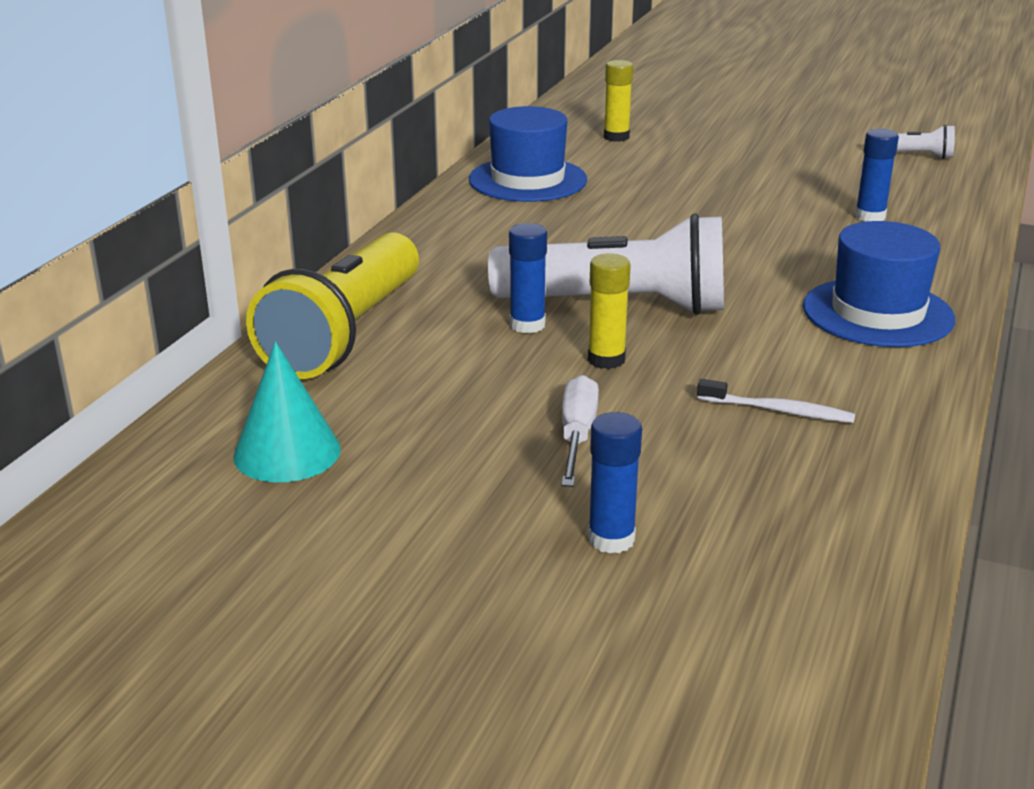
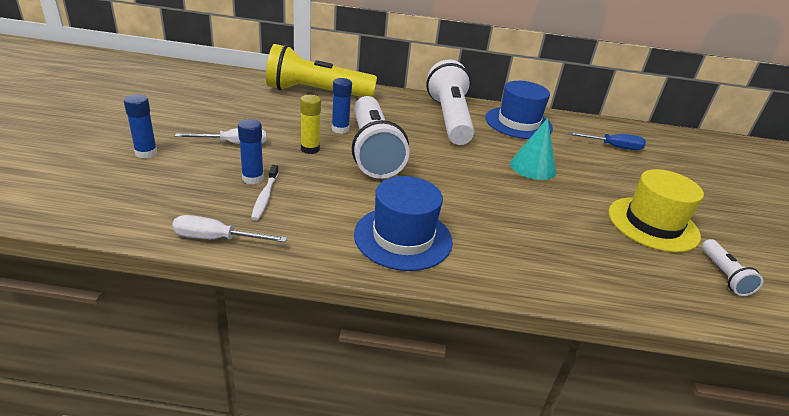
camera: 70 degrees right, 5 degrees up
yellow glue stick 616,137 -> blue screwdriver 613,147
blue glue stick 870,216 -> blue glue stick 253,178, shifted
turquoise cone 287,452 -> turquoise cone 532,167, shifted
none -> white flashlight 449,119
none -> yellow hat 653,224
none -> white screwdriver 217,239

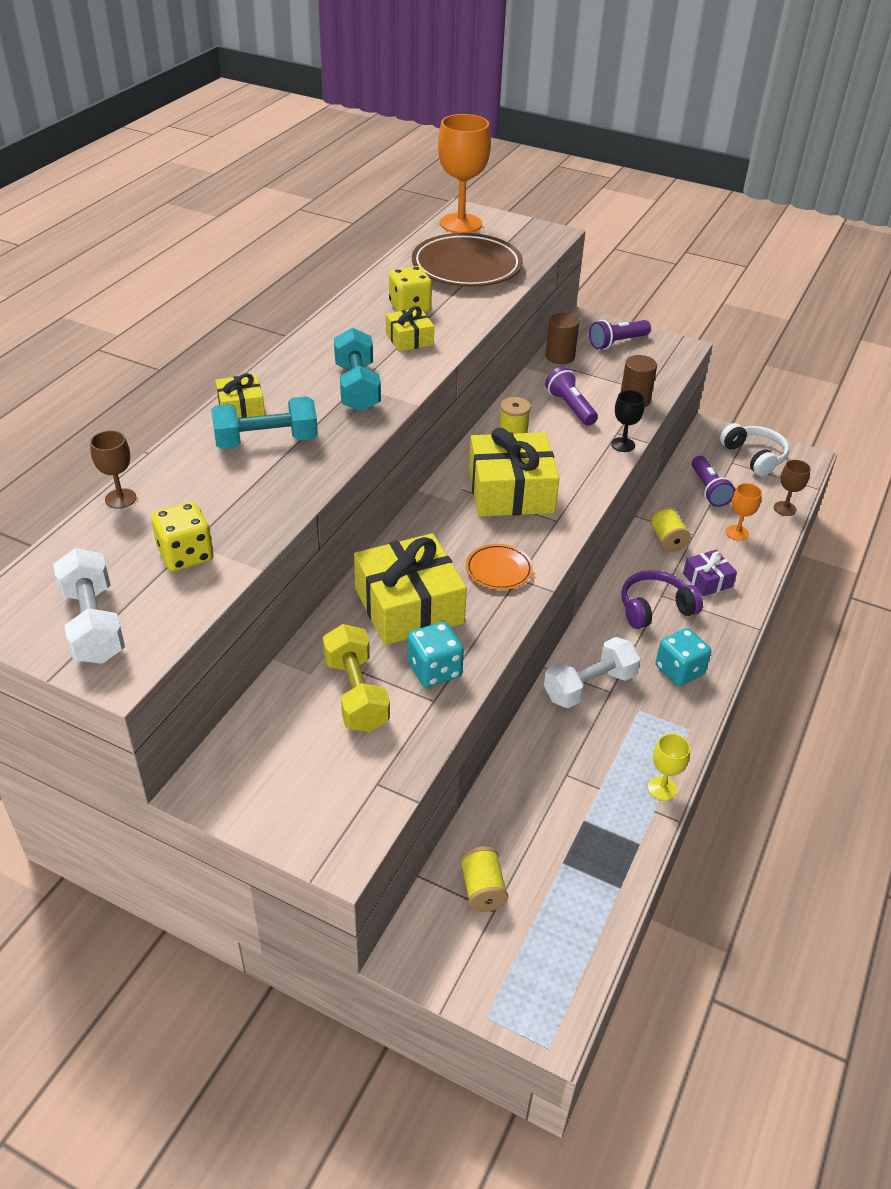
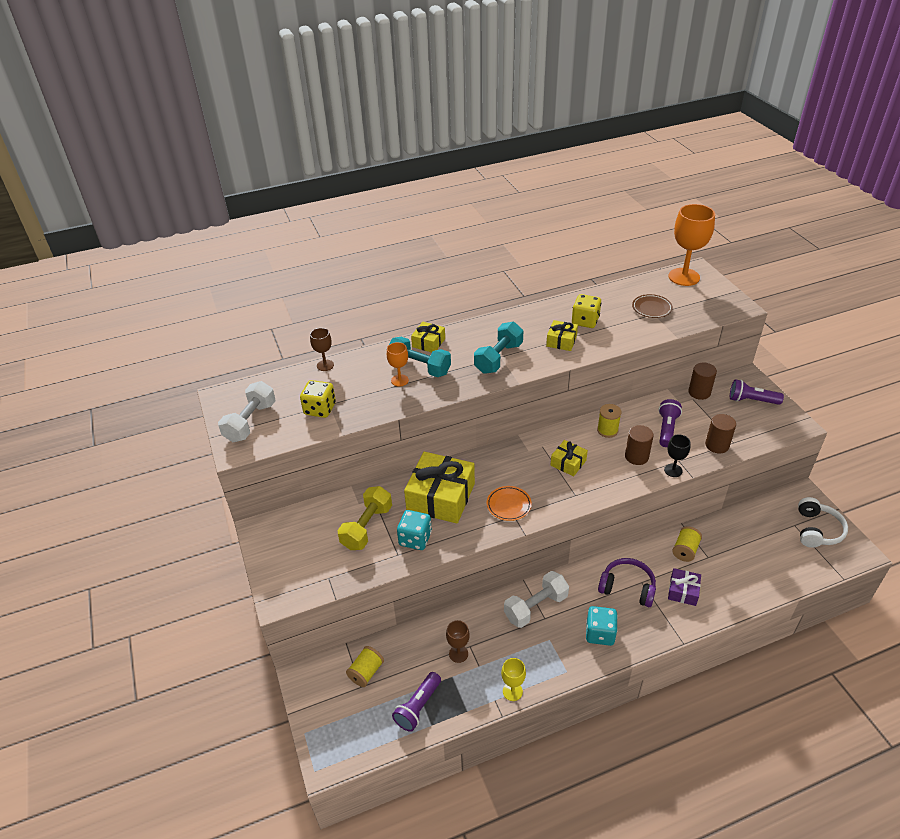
camera: 45 degrees right, 0 degrees up
brown plate 466,267 -> brown plate 651,308, x0.50
yellow gift 511,491 -> yellow gift 568,463, x0.50
purple flashlight 708,490 -> purple flashlight 418,707, shifted
brown goblet 784,508 -> brown goblet 458,654, shifted
orange goblet 737,533 -> orange goblet 399,380, shifted
white dumbbell 589,686 -> white dumbbell 535,607, 45 degrees counterclockwise
none -> brown cylinder 636,456

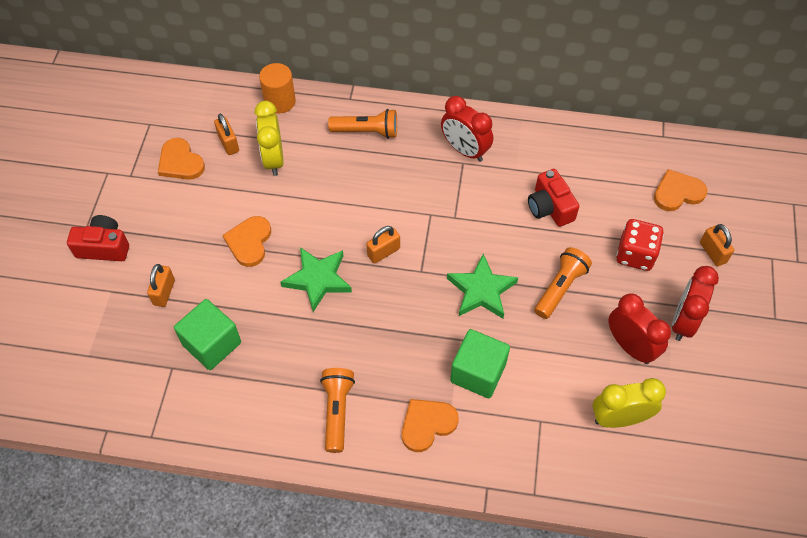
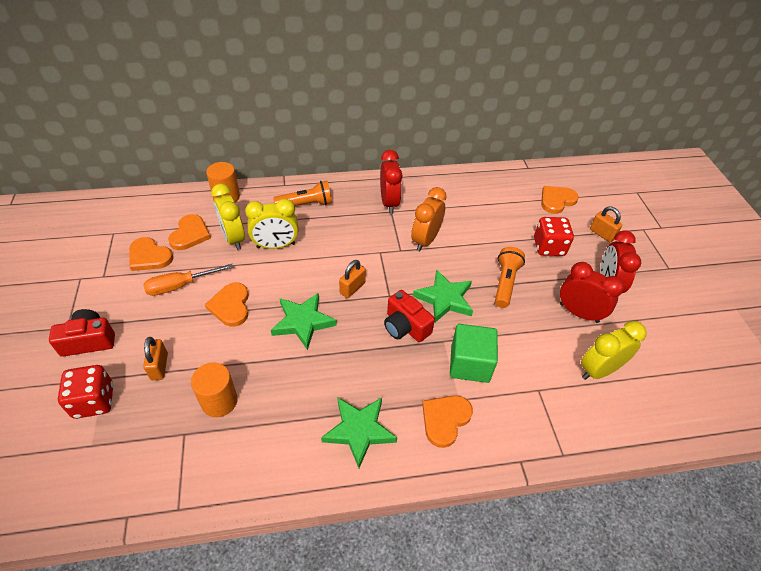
camera: 20 degrees left, 10 degrees down
red clock 465,150 -> red clock 389,203, 120 degrees counterclockwise
orange padlock 228,143 -> orange heart 190,234
red camera 550,207 -> red camera 405,326, shifted
green cube 212,344 -> orange cylinder 219,401
orange flashlight 337,411 -> green star 359,430
none -> orange clock 425,240
none -> yellow clock 276,245
none -> orange screwdriver 180,286
none -> red dice 94,401

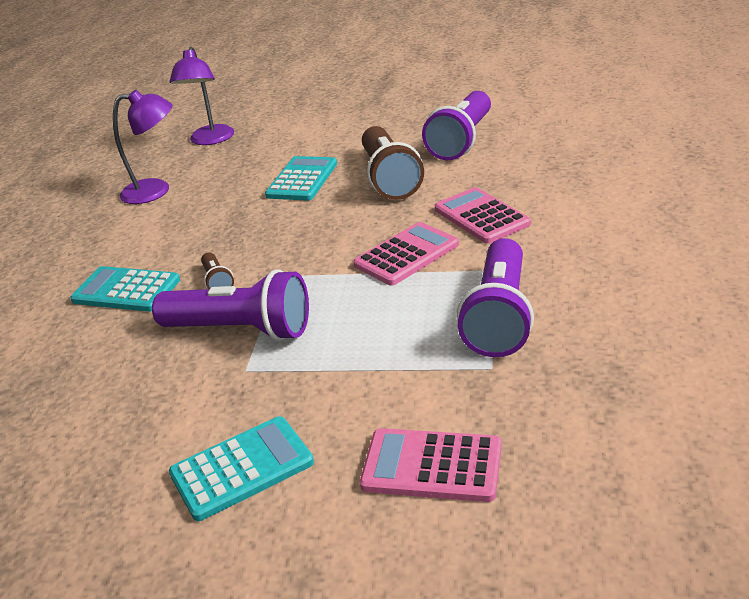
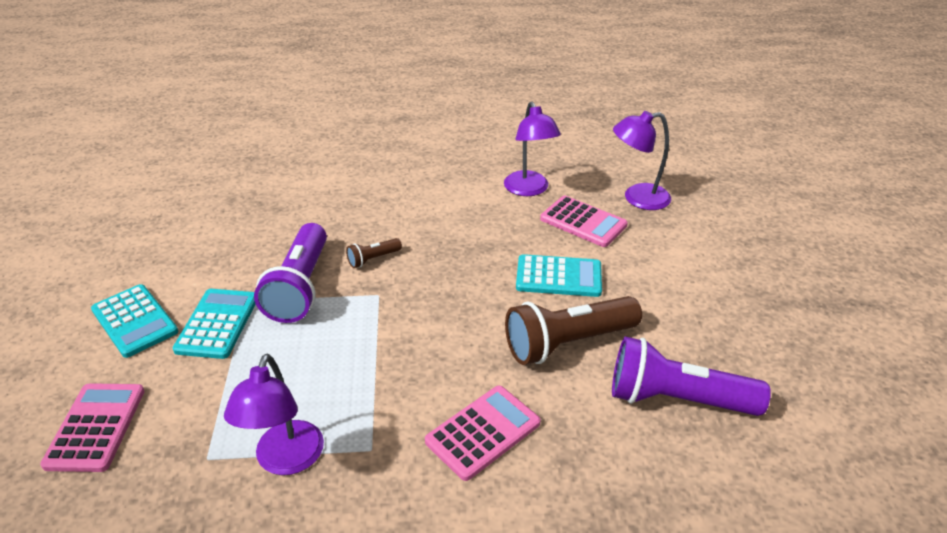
camera: 75 degrees right, 5 degrees up
pink calculator 406,255 -> pink calculator 583,222, shifted
purple flashlight 500,316 -> purple lamp 286,460
turquoise calculator 126,290 -> turquoise calculator 217,324, shifted

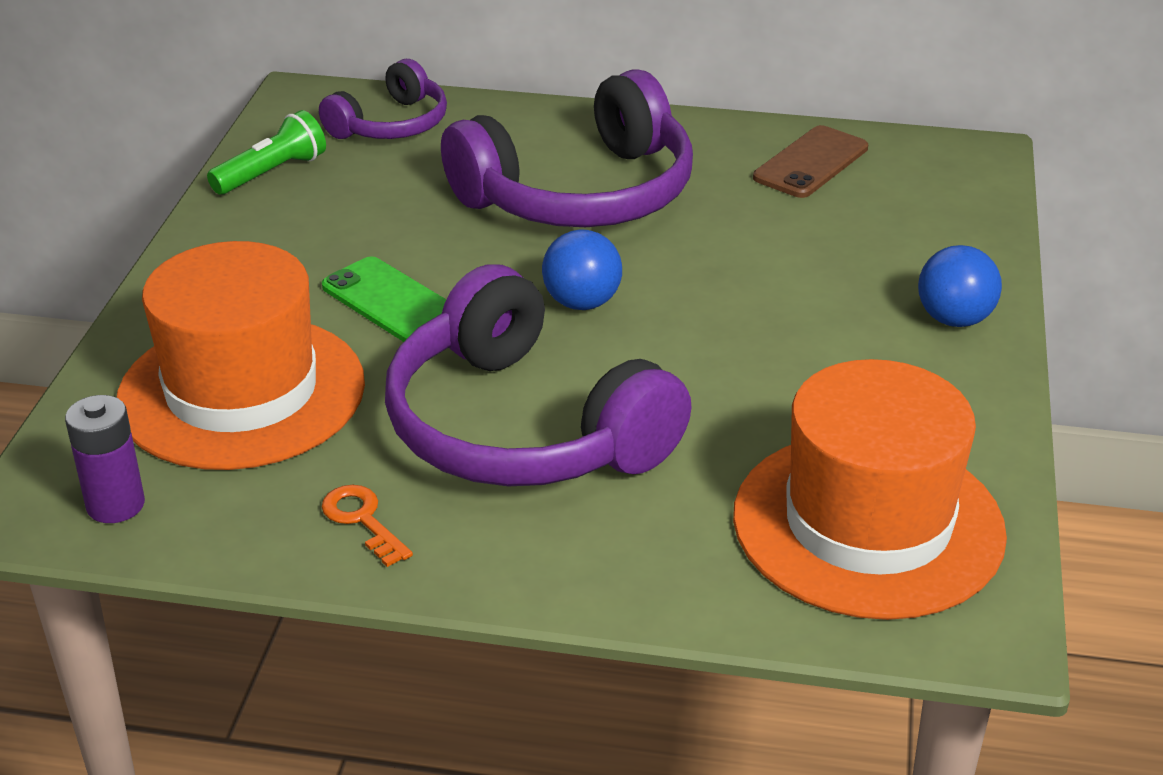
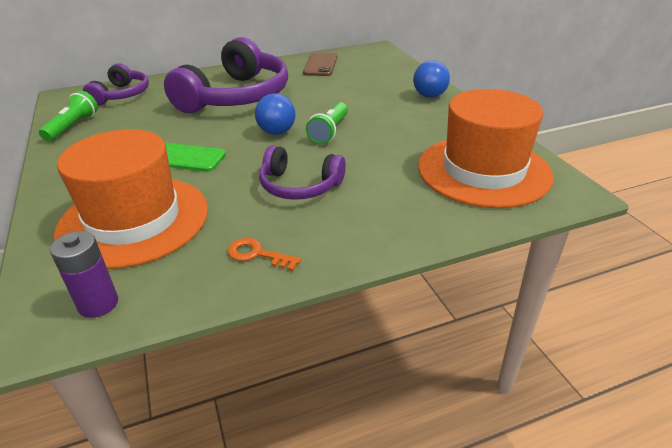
camera: 30 degrees left, 0 degrees up
purple headphones 524,427 -> purple headphones 299,186, x0.54
none -> green flashlight 329,132

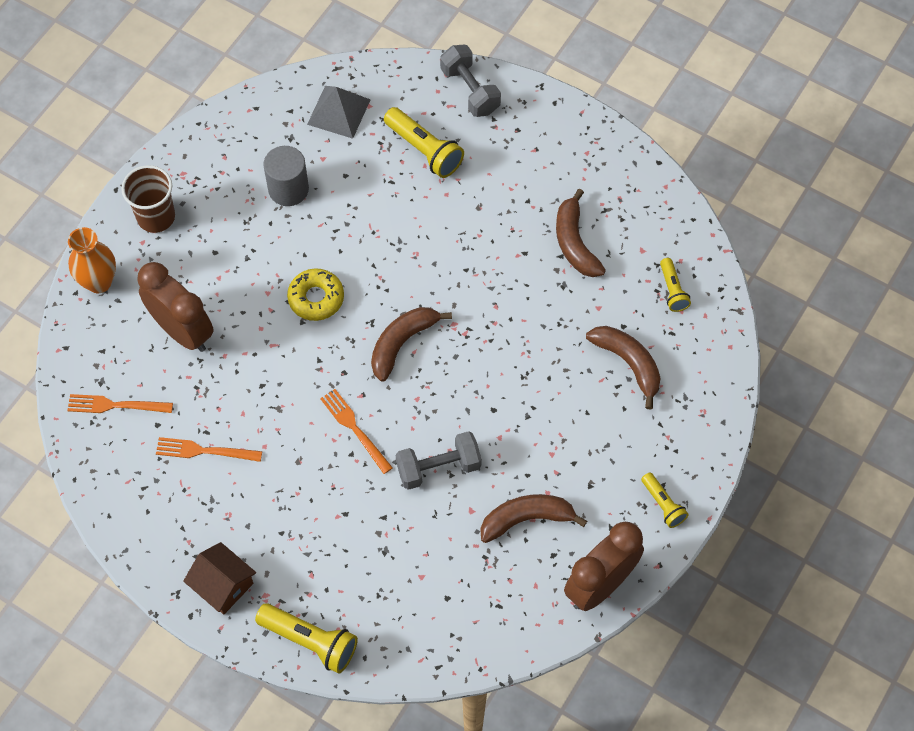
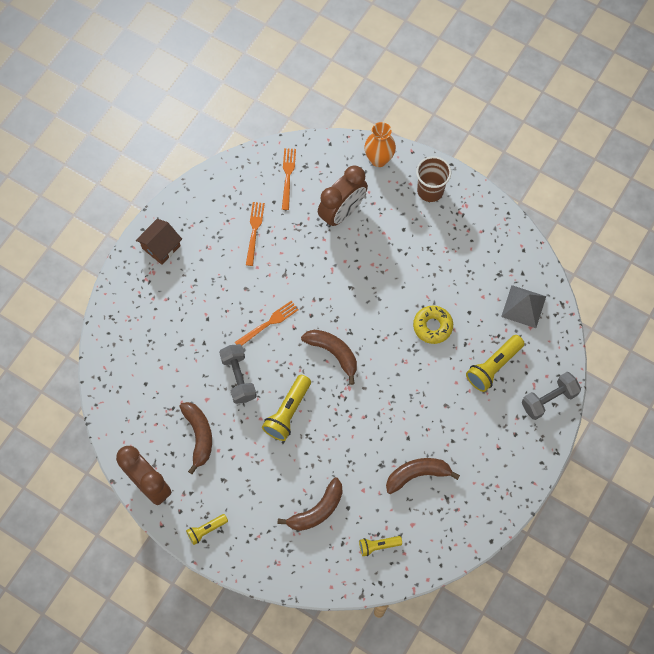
camera: 90 degrees right, 5 degrees up
grey cylinder 288,189 -> none
yellow donut 316,298 -> yellow donut 432,326, shifted
yellow flashlight 310,641 -> yellow flashlight 288,412, shifted

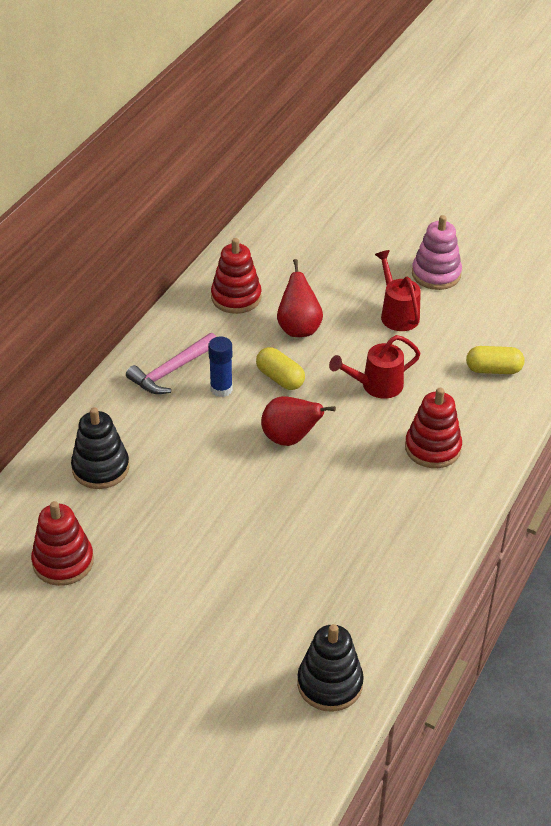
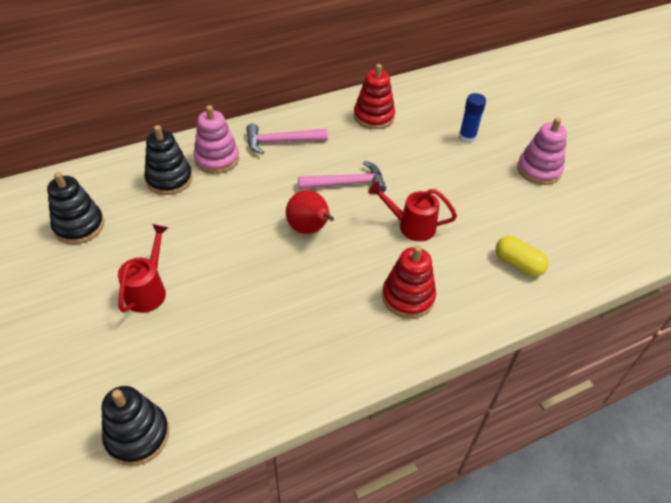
camera: 35 degrees right, 5 degrees up
red watering can 397,314 -> red watering can 148,290, shifted
red pear 298,328 -> none
blue glue stick 221,389 -> blue glue stick 467,138, shifted
yellow capsule 280,378 -> pink hammer 347,184
red stacking toy 63,562 -> black stacking toy 79,226
none -> pink stacking toy 217,159

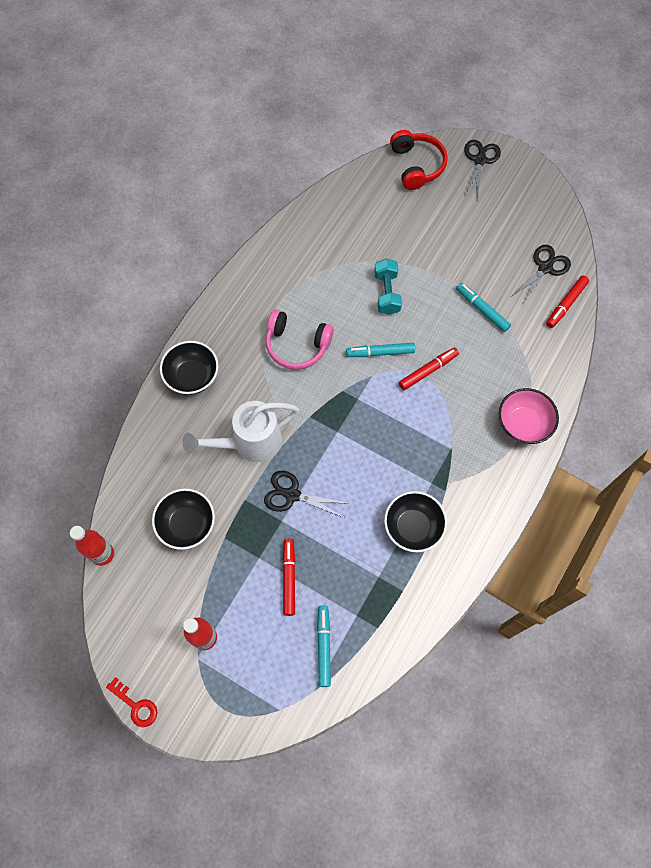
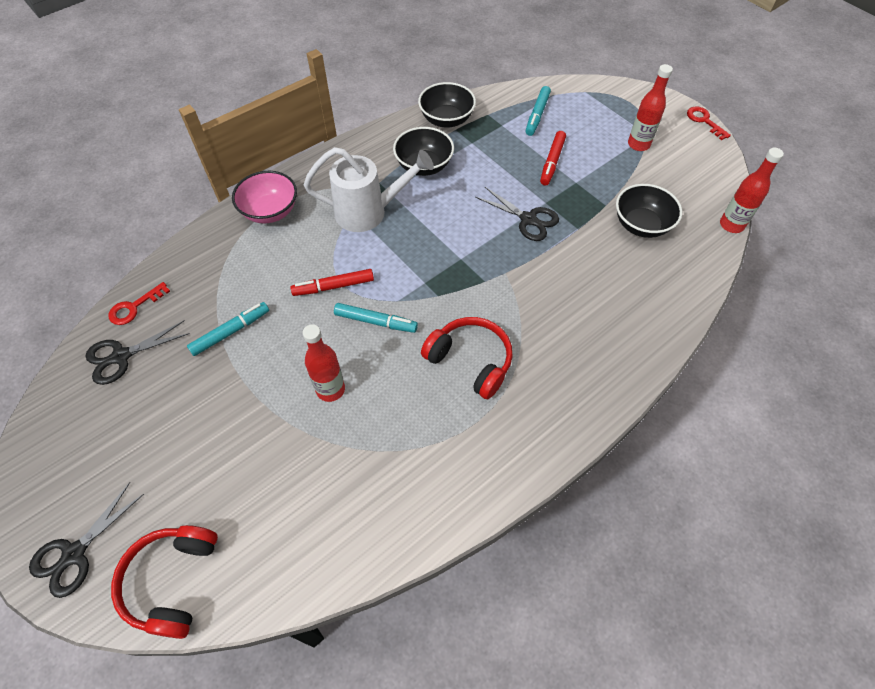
camera: 160 degrees left, 10 degrees down
turquoise dumbbell 387,293 -> red bottle 330,389
red marker 566,304 -> red key 134,307
turquoise marker 482,309 -> turquoise marker 231,332, 105 degrees counterclockwise
pink headphones 297,345 -> red headphones 470,361
black bowl 192,376 -> black bowl 446,119, shifted
white watering can 250,443 -> white watering can 368,212, shifted

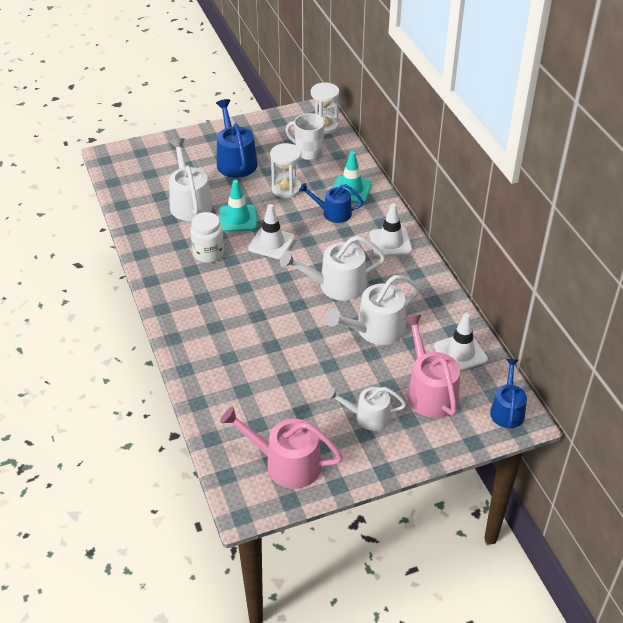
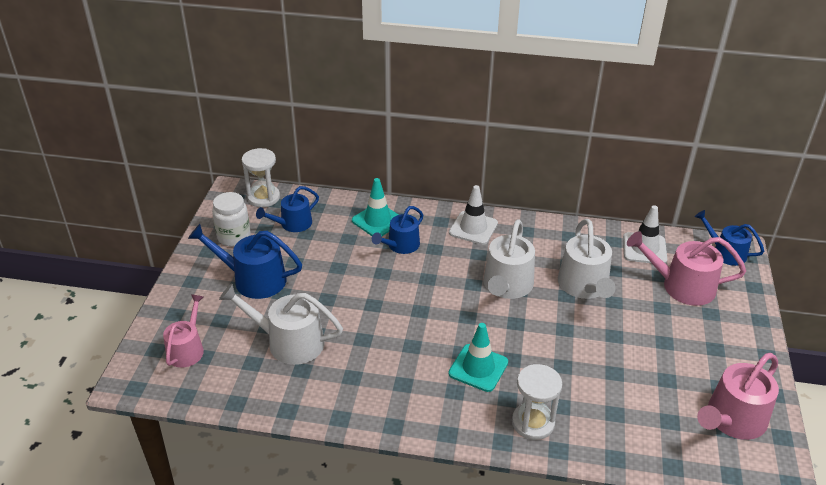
camera: 60 degrees left, 5 degrees down
white mug 308,152 -> blue watering can 292,224
white hourglass 286,189 -> white hourglass 533,422, shifted
turquoise traffic cone 238,219 -> turquoise traffic cone 478,368, shifted
white traffic cone 271,243 -> none
white jar 208,253 -> white jar 234,237, shifted
white watering can 368,416 -> none
none -> pink watering can 187,349

